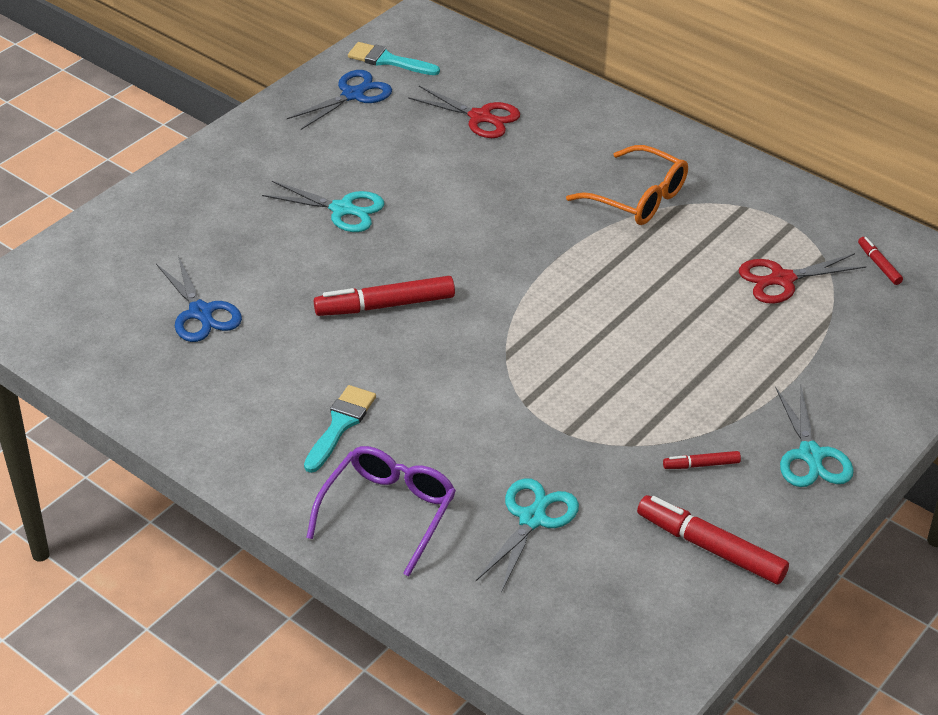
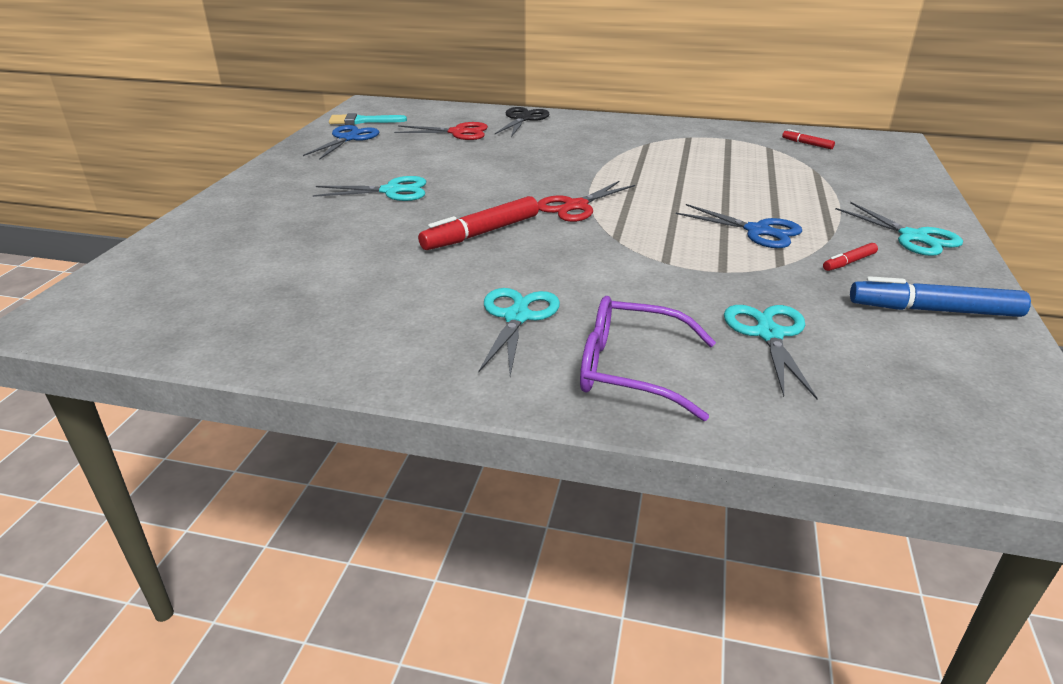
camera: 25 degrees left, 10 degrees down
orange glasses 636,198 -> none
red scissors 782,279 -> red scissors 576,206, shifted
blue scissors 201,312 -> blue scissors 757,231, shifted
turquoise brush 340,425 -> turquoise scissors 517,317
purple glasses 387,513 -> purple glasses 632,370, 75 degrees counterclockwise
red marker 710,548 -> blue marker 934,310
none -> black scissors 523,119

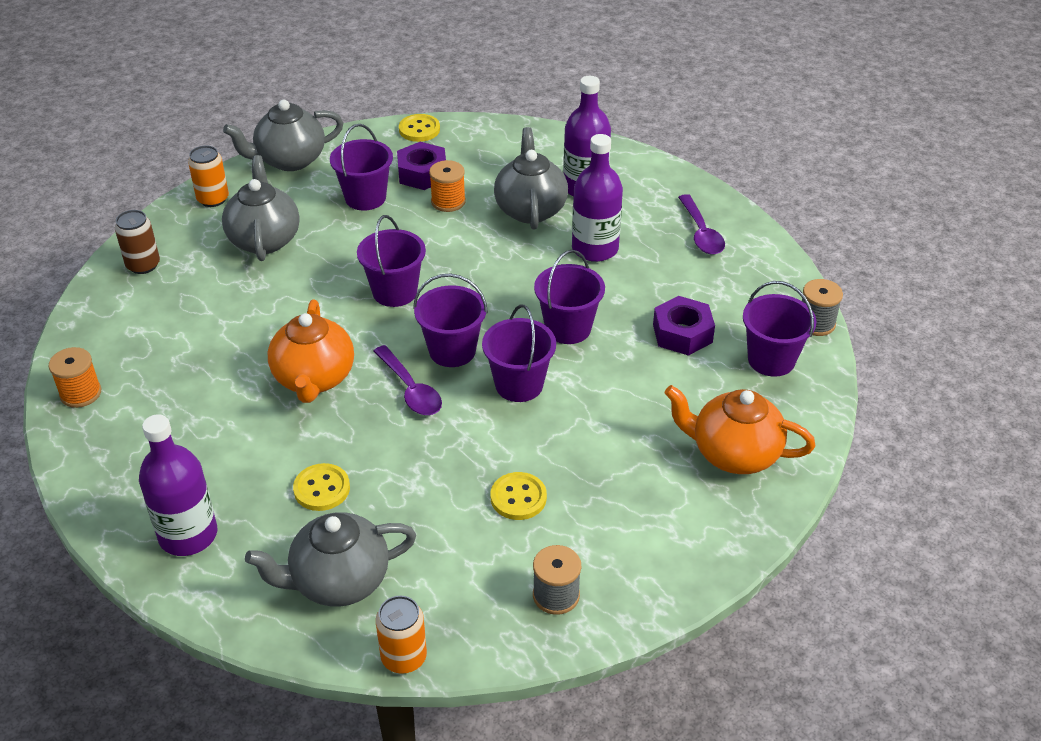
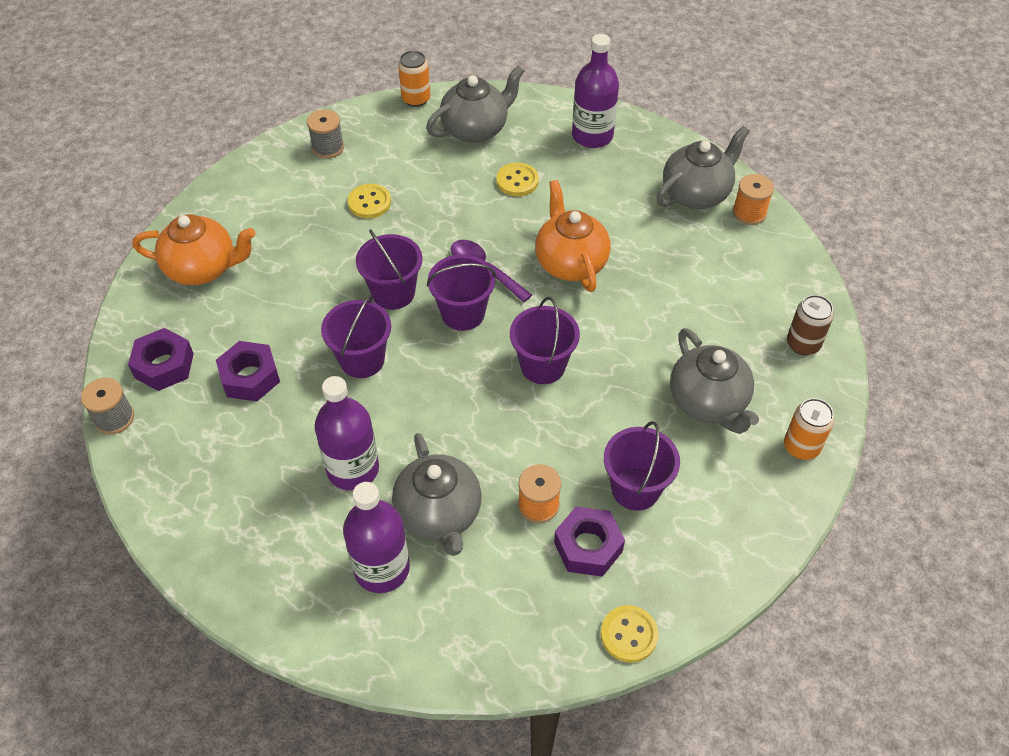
camera: 165 degrees right, 10 degrees up
grey teapot 290,160 -> grey teapot 696,194, shifted
purple spoon 701,233 -> none
purple bucket 771,360 -> purple nut 164,365

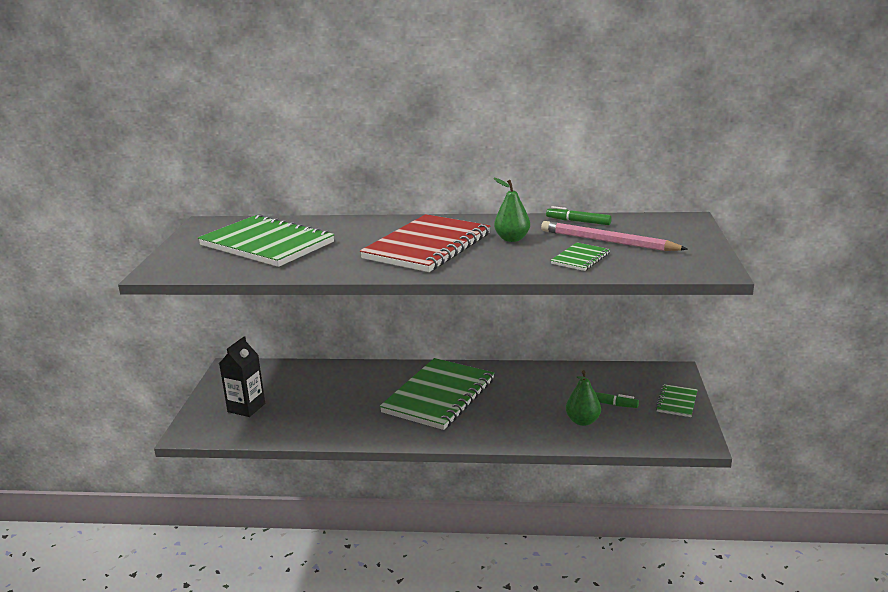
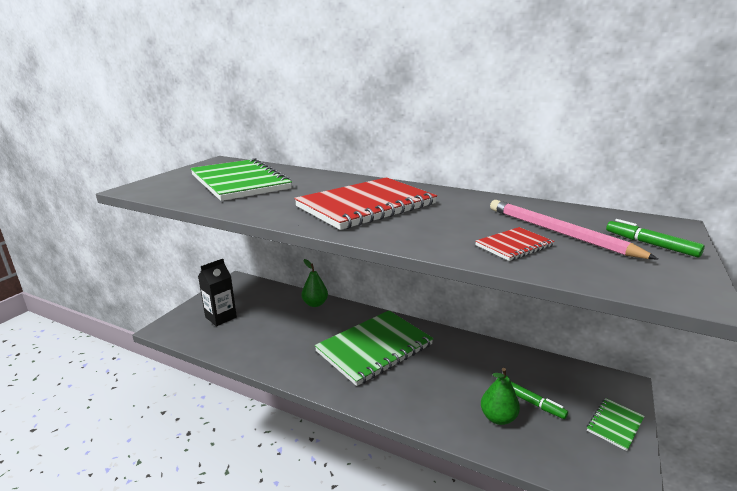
camera: 20 degrees right, 0 degrees up
green pear 512,239 -> green pear 315,304, shifted
green marker 578,221 -> green marker 650,244, shifted
green notebook 580,258 -> red notebook 514,245

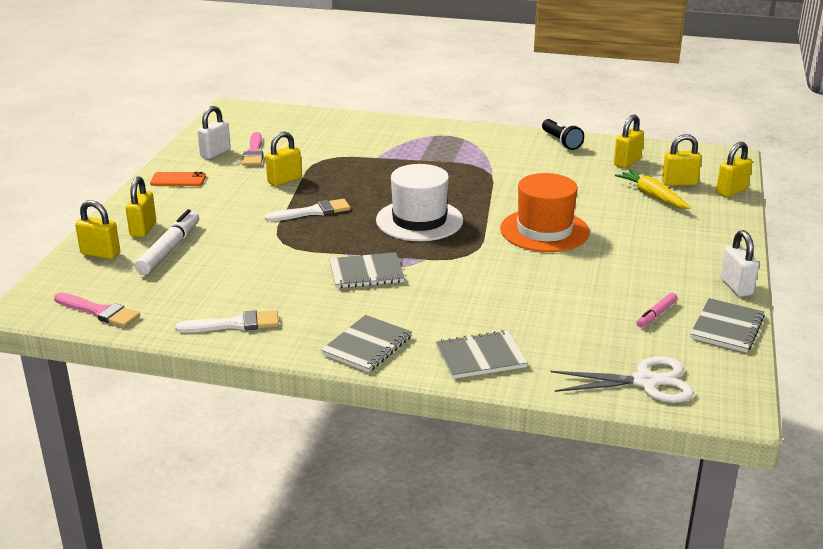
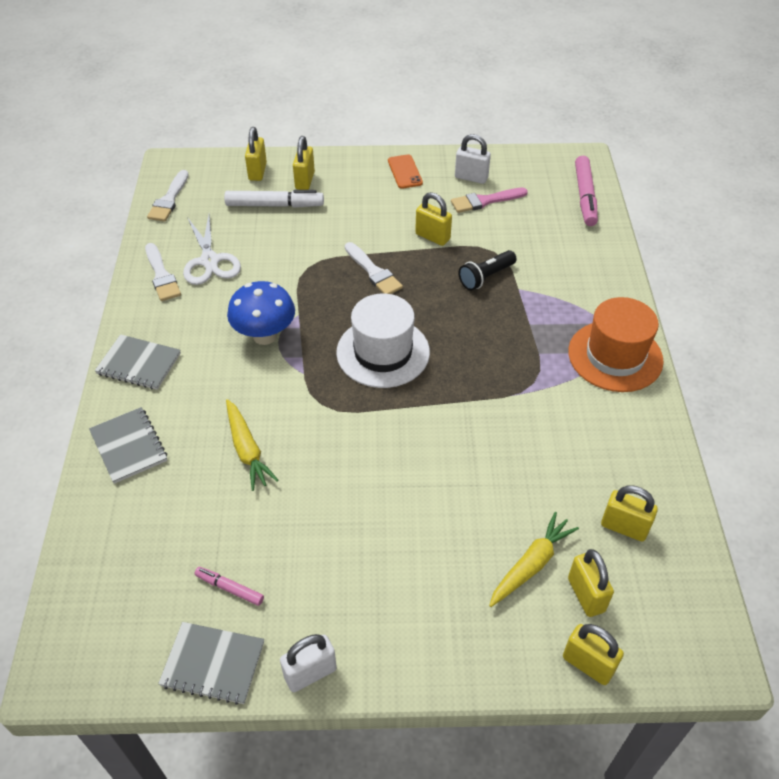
camera: 75 degrees right, 20 degrees up
black flashlight 561,142 -> black flashlight 486,277, shifted
orange hat 544,230 -> orange hat 615,356, shifted
yellow padlock 143,229 -> yellow padlock 305,181, 75 degrees counterclockwise
grey notebook 366,273 -> blue mushroom 265,335
pink brush 99,312 -> white brush 169,200
white scissors 646,382 -> white scissors 210,261, shifted
none -> pink marker 584,196
none -> yellow carrot 247,449

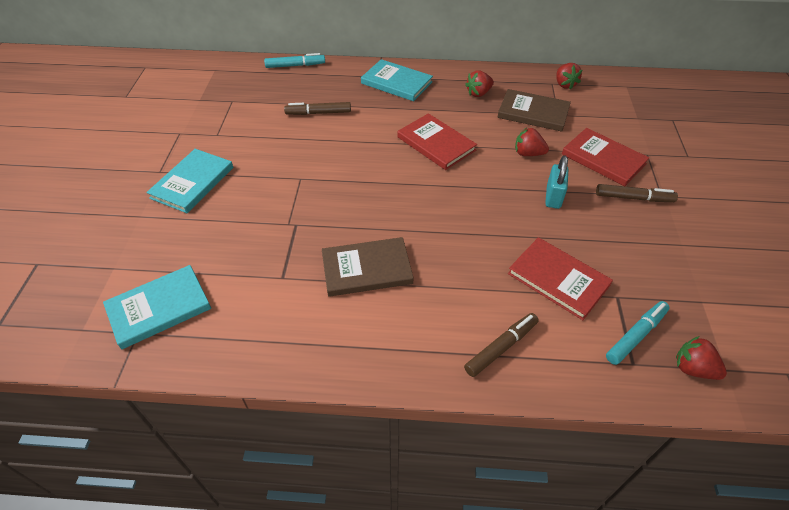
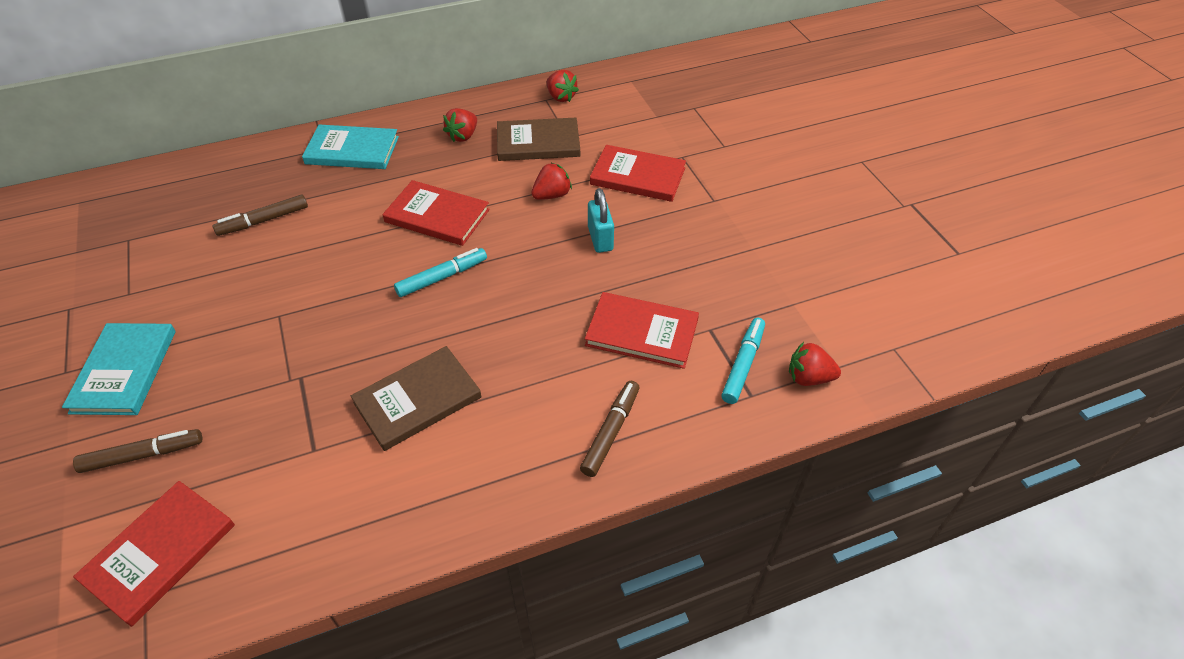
camera: 25 degrees left, 0 degrees up
turquoise marker 295,65 -> turquoise marker 442,277, shifted
red strawberry 528,153 -> red strawberry 552,195, 150 degrees clockwise
brown marker 633,198 -> brown marker 143,455, shifted
turquoise book 159,308 -> red book 159,553

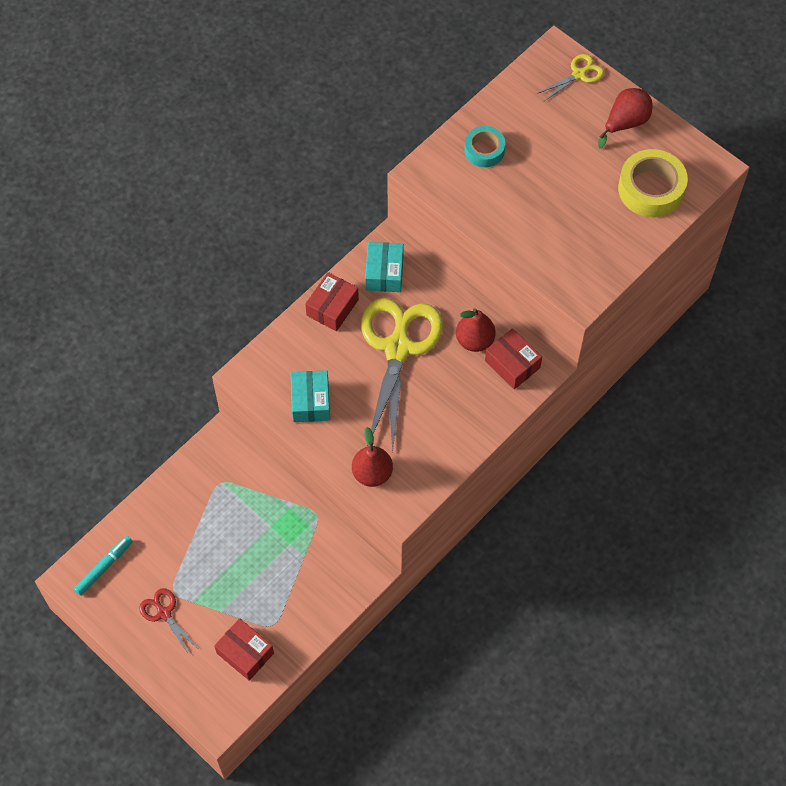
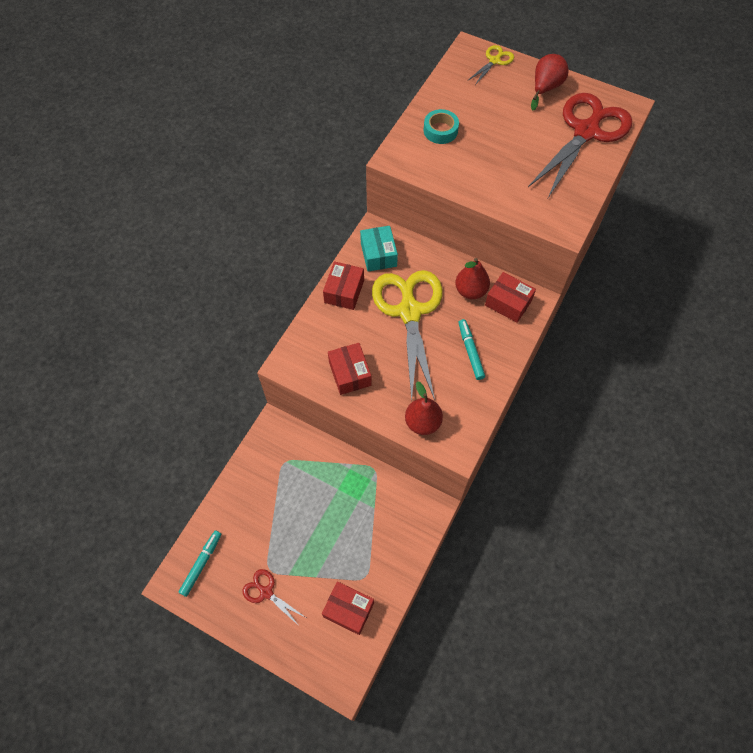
camera: 15 degrees left, 0 degrees up
yellow tape 651,189 -> red scissors 586,132
turquoise box 310,402 -> red box 350,373
none -> turquoise marker 470,351

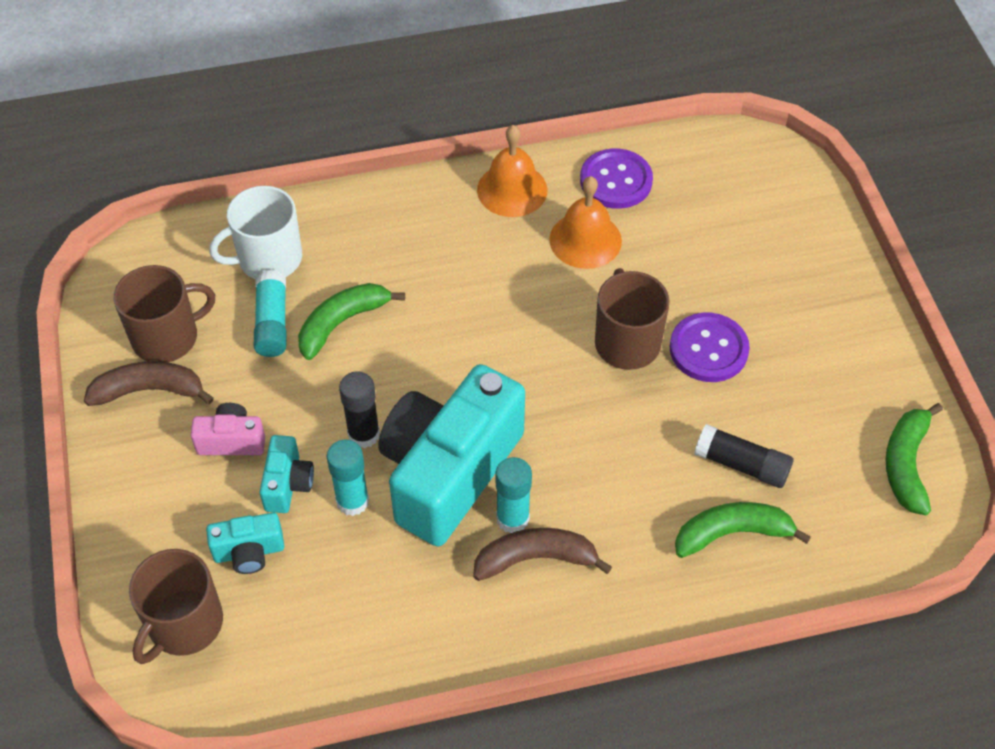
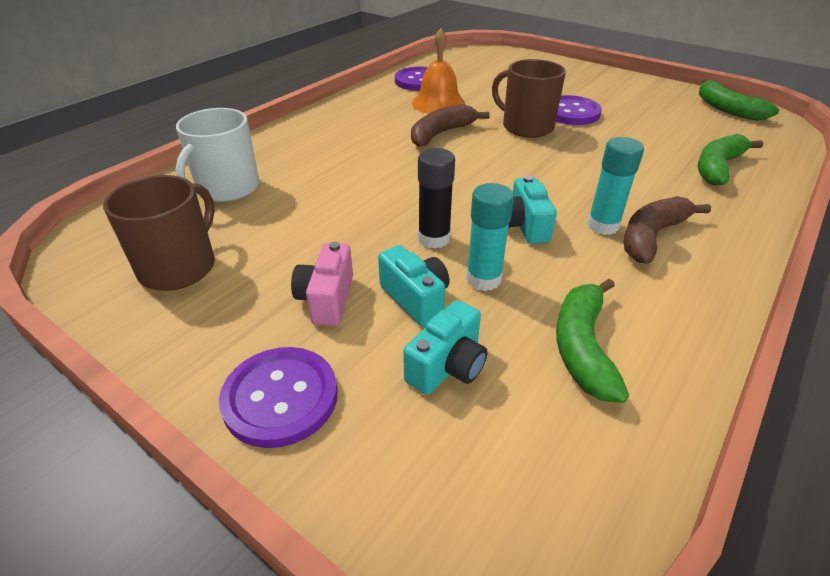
camera: 40 degrees left, 15 degrees down
orange bell 512,190 -> none
turquoise glue stick 272,322 -> none
green banana 342,323 -> green banana 582,347, shifted
brown banana 149,390 -> brown banana 441,133, shifted
turquoise camera 449,472 -> turquoise camera 524,226, x0.43
pink camera 232,441 -> pink camera 327,299, 45 degrees counterclockwise
black glue stick 741,464 -> none
brown mug 184,624 -> none
none -> purple button 280,398

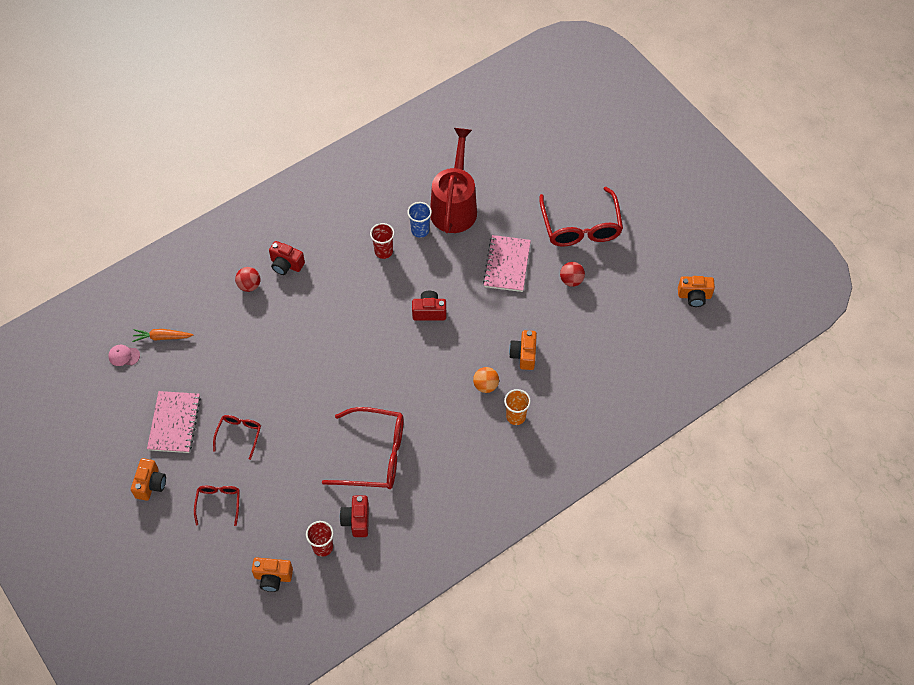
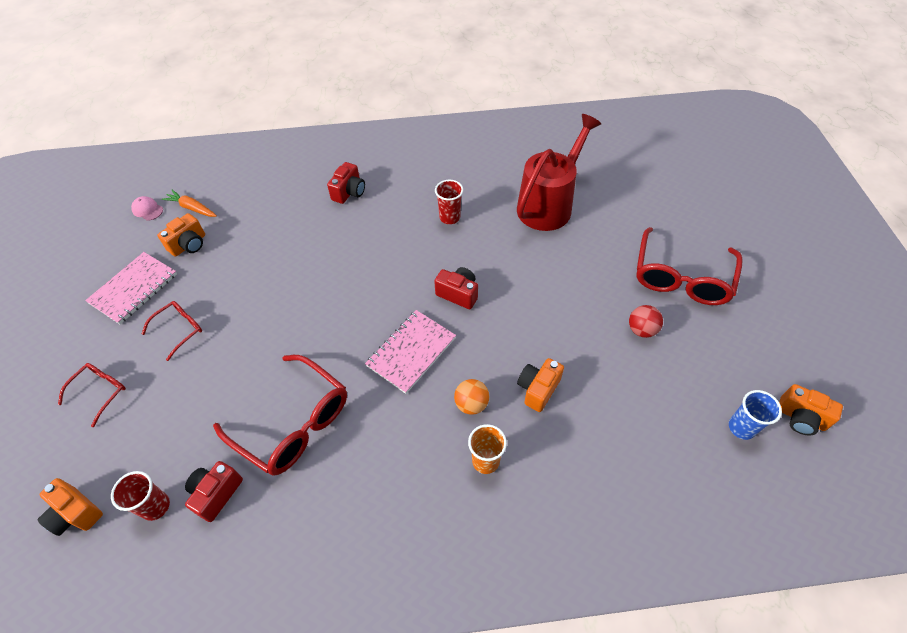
camera: 30 degrees right, 5 degrees down
blue cup 420,230 -> blue cup 741,427, shifted
pink notebook 507,264 -> pink notebook 411,352, shifted
red camera 286,264 -> red camera 349,192, 120 degrees counterclockwise
red ball 249,285 -> none
orange camera 150,484 -> orange camera 189,245, shifted

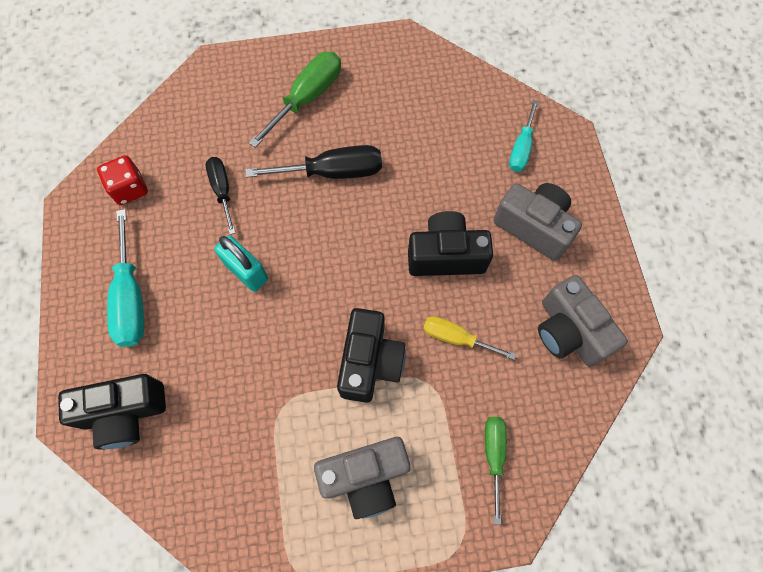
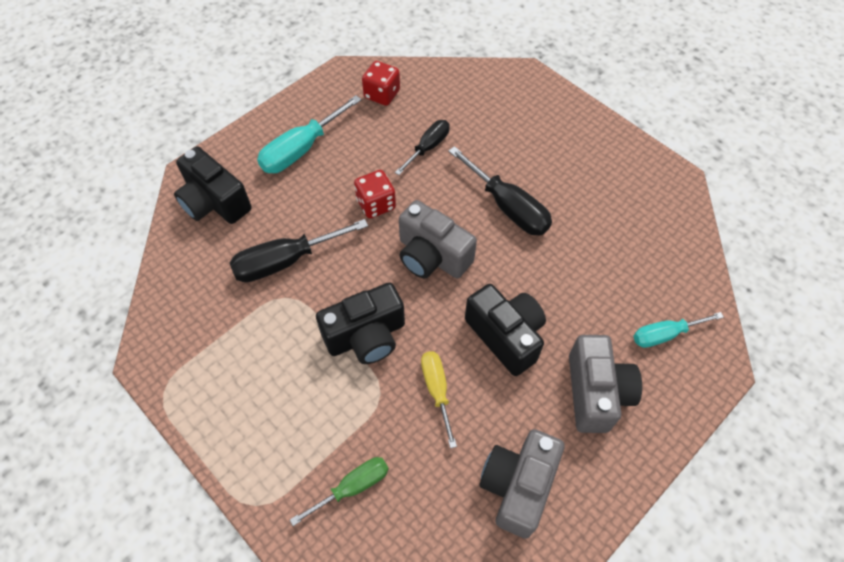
camera: 55 degrees right, 10 degrees down
green screwdriver 307,98 -> none
turquoise padlock 246,271 -> red dice 376,204
grey camera 365,477 -> grey camera 432,256, shifted
none -> black screwdriver 285,261

